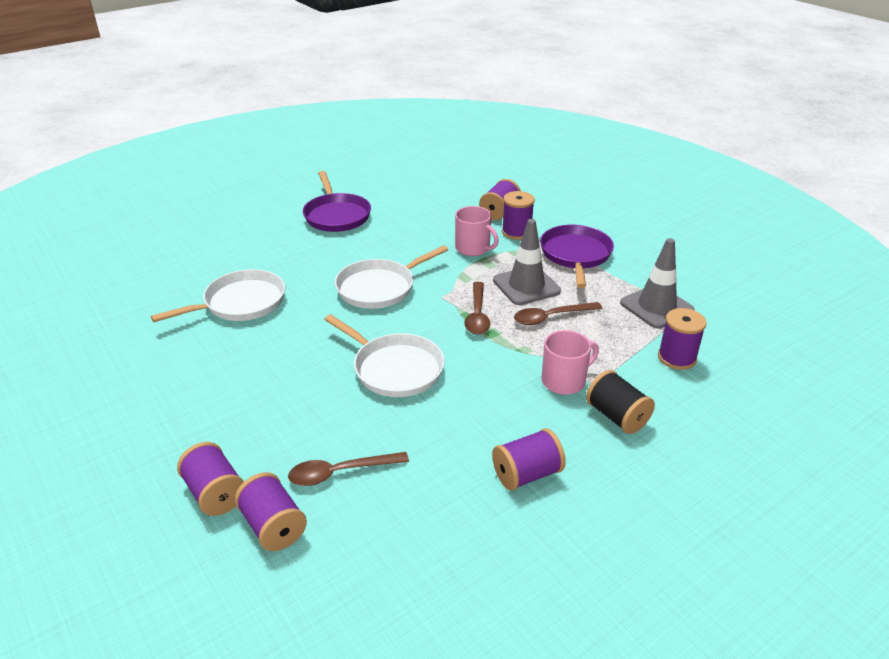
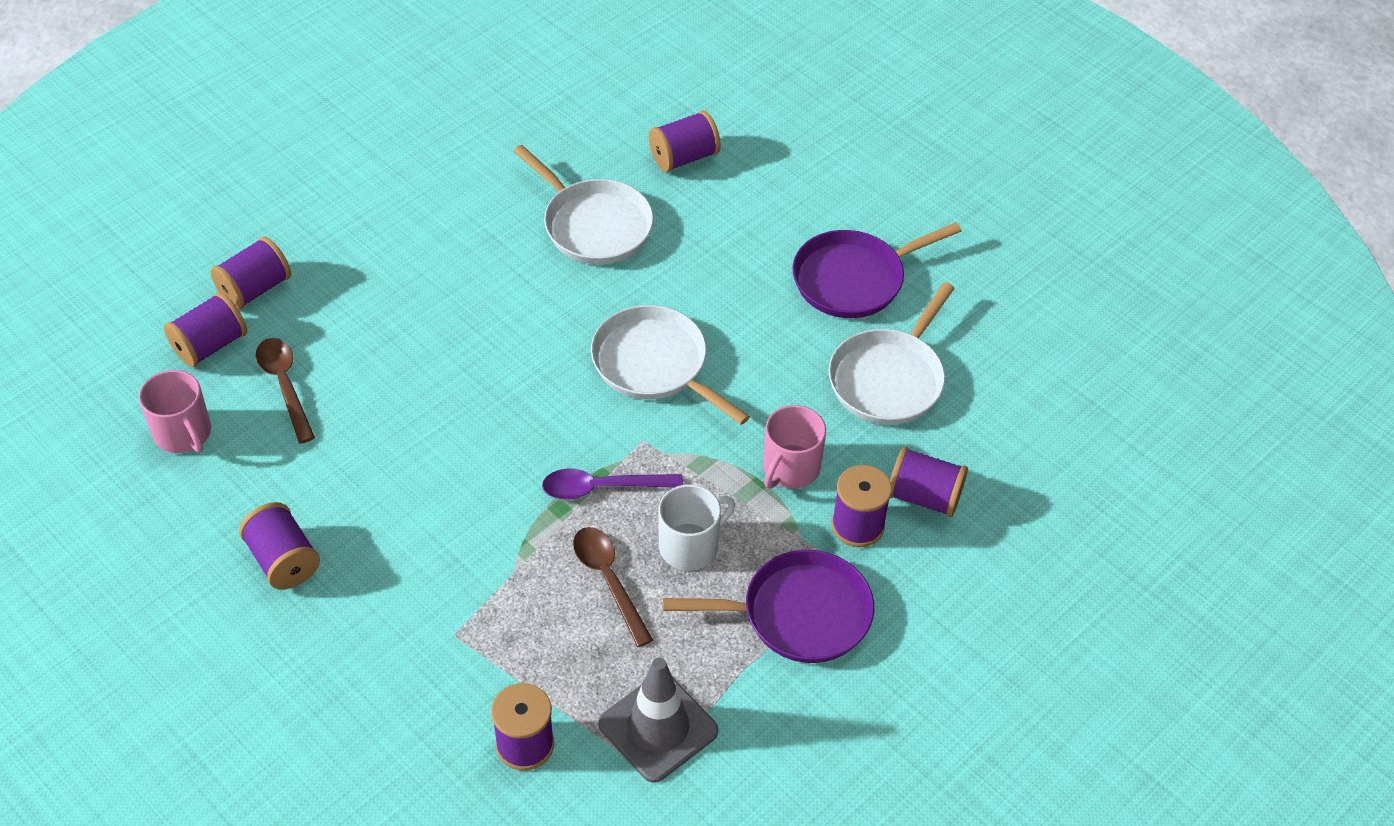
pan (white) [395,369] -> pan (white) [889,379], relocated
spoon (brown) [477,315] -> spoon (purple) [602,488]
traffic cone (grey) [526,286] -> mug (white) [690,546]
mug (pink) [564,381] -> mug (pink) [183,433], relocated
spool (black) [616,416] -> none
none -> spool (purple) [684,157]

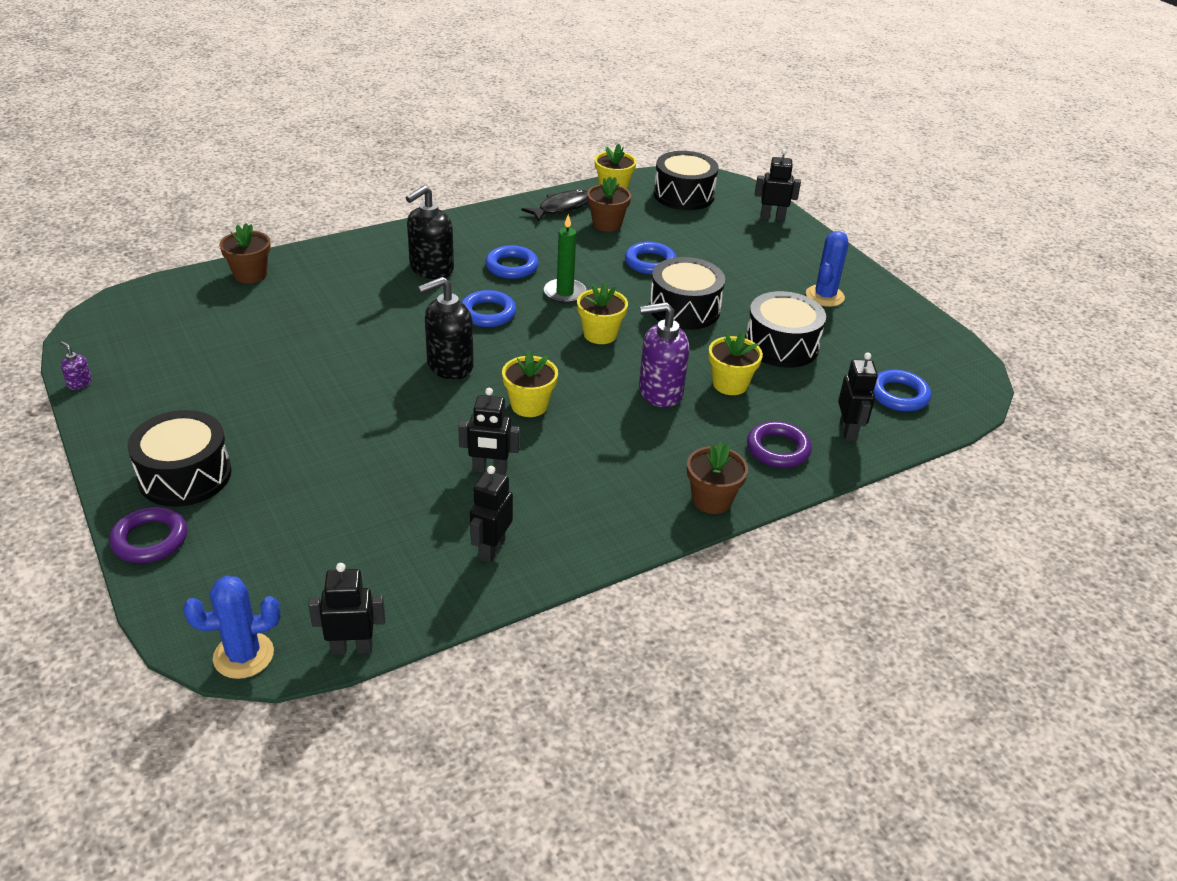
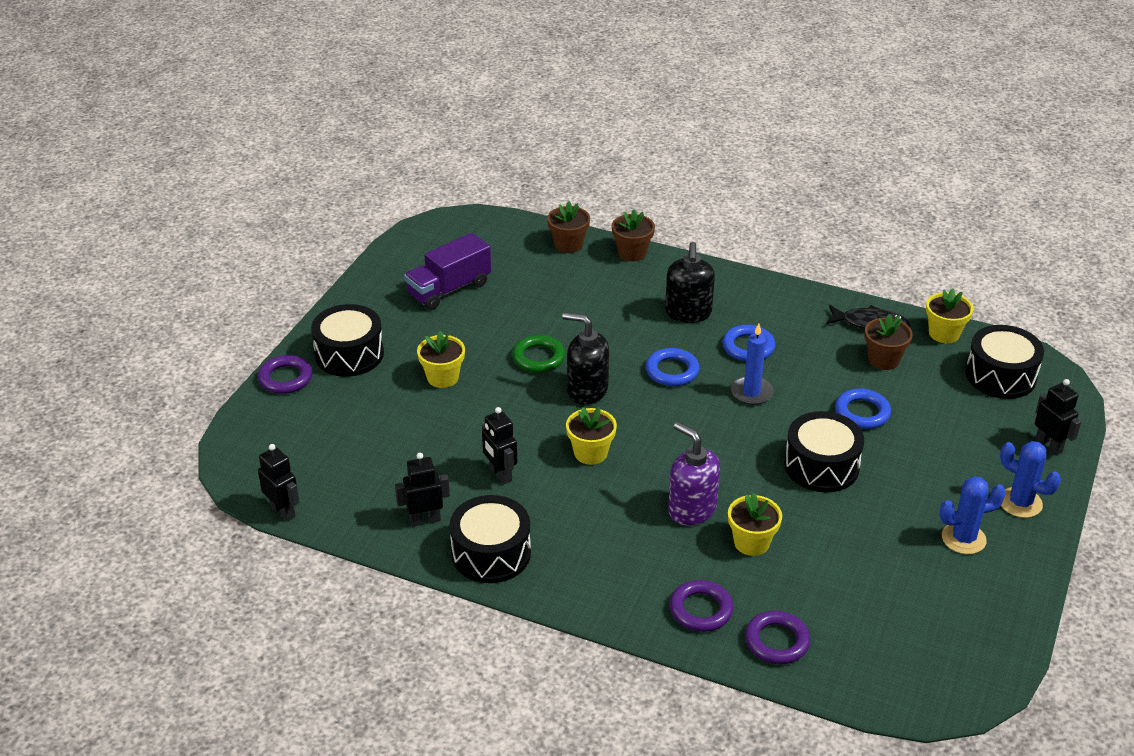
soap dispenser (purple) [79,383] -> none
cactus (blue) [243,655] -> cactus (blue) [1020,503], relocated
soap dispenser (black) [431,269] -> soap dispenser (black) [688,313], 90 degrees counterclockwise
candle (green) [564,293] -> candle (blue) [751,392]
flower pot (yellow) [600,334] -> flower pot (yellow) [442,377], relocated
flower pot (brown) [711,500] -> flower pot (brown) [632,253], relocated
drum (black) [781,345] -> drum (black) [491,553], relocated
robot (black) [848,431] -> ring (purple) [777,641]
ring (blue) [899,395] -> none
none -> truck (purple) [449,289]
none -> ring (green) [538,358]

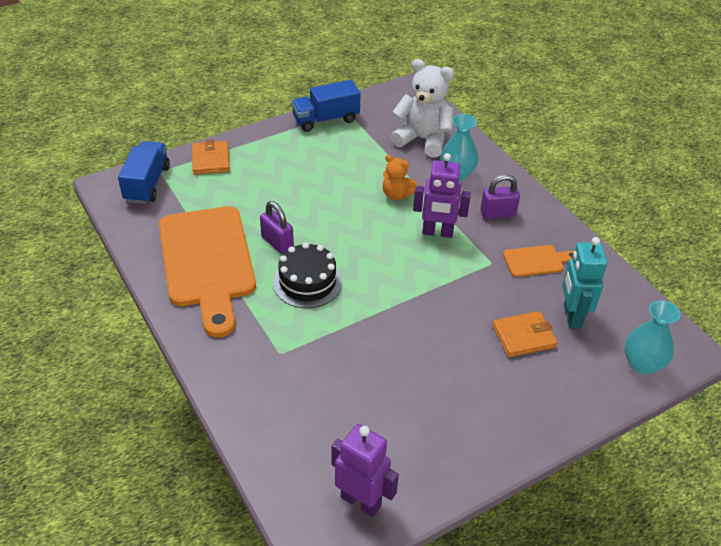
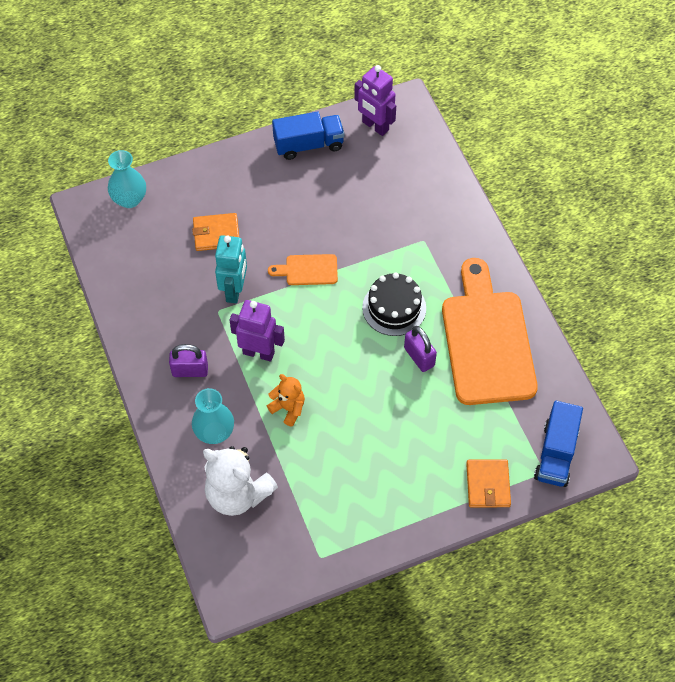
truck (blue) [326,119] -> truck (blue) [308,145], relocated
cutting board (orange) [536,261] -> cutting board (orange) [308,270], relocated
robot (turquoise) [571,316] -> robot (turquoise) [234,290], relocated

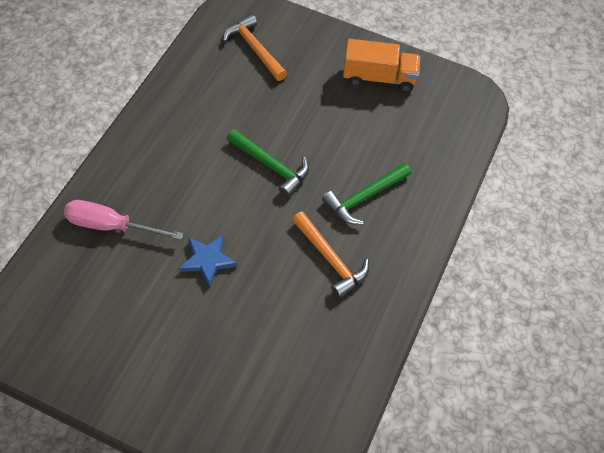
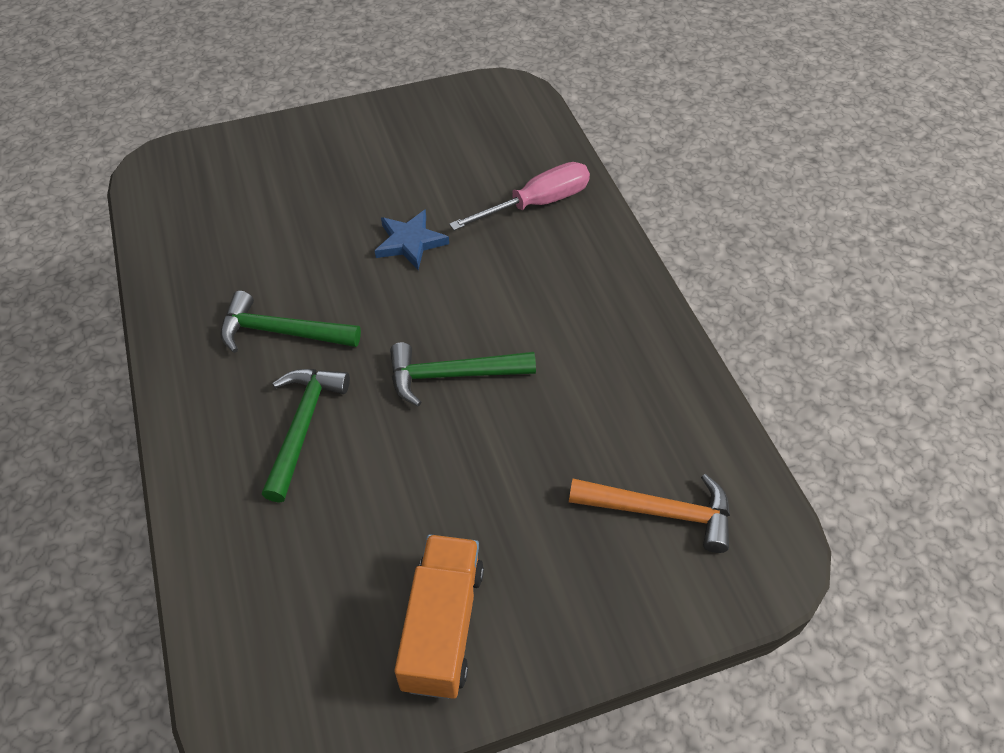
hammer (orange) [331,260] -> hammer (green) [281,332]
truck (orange) [379,78] -> truck (orange) [443,626], 135 degrees clockwise

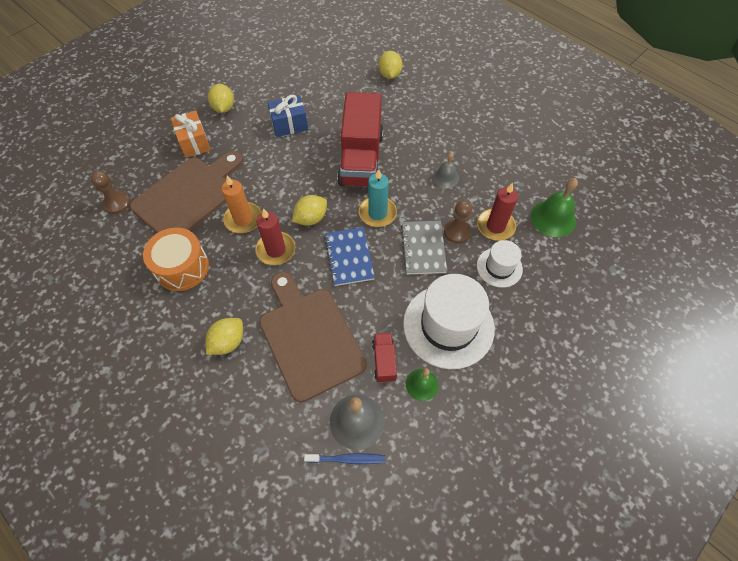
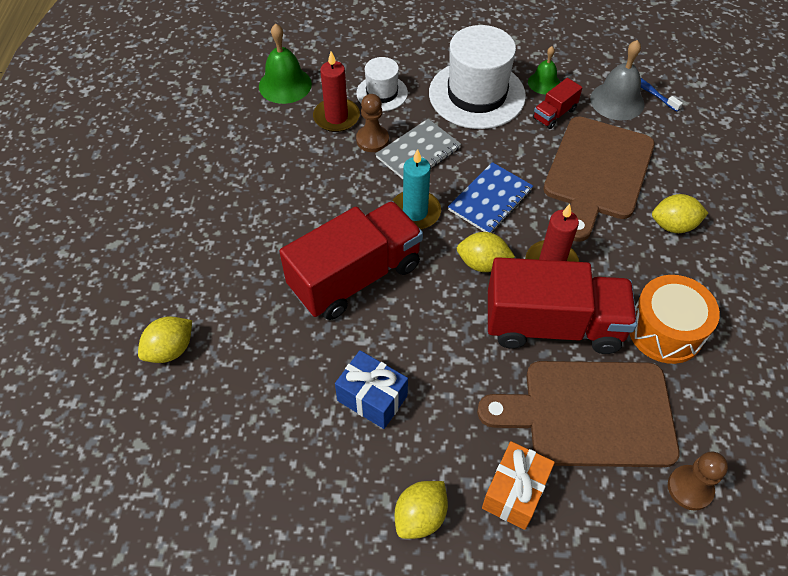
candle (orange) [243,219] -> truck (red) [552,325]
bell (grey) [446,177] -> none

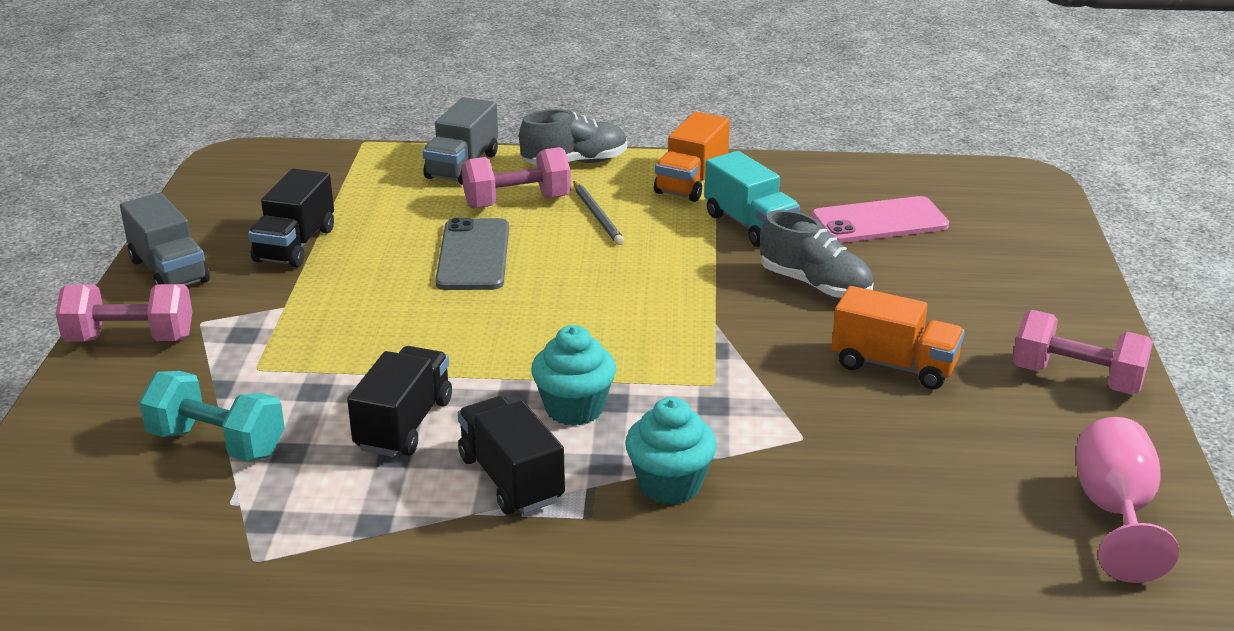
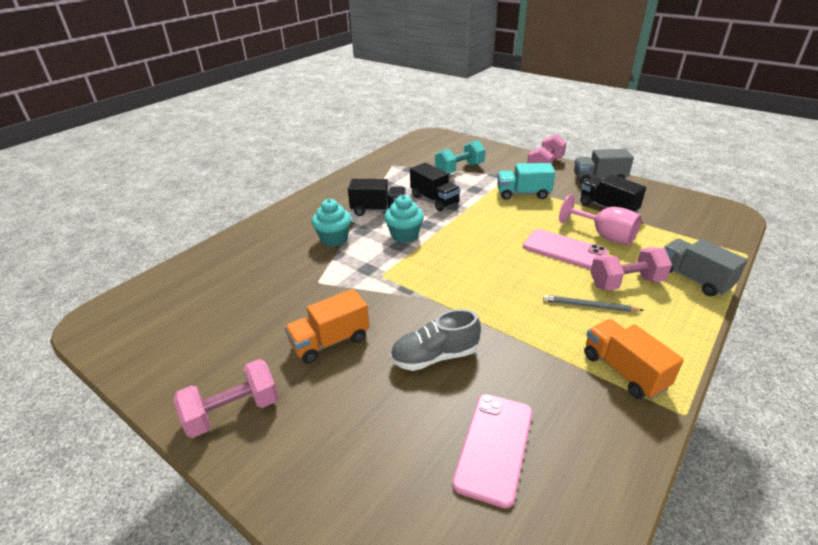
phone (grey) [473,255] -> phone (pink) [564,250]
dumbbell (pink) [517,202] -> dumbbell (pink) [626,283], 60 degrees clockwise
shoe (grey) [575,162] -> none
truck (turquoise) [749,225] -> truck (turquoise) [523,194], relocated
goblet (pink) [1114,512] -> goblet (pink) [604,235], relocated

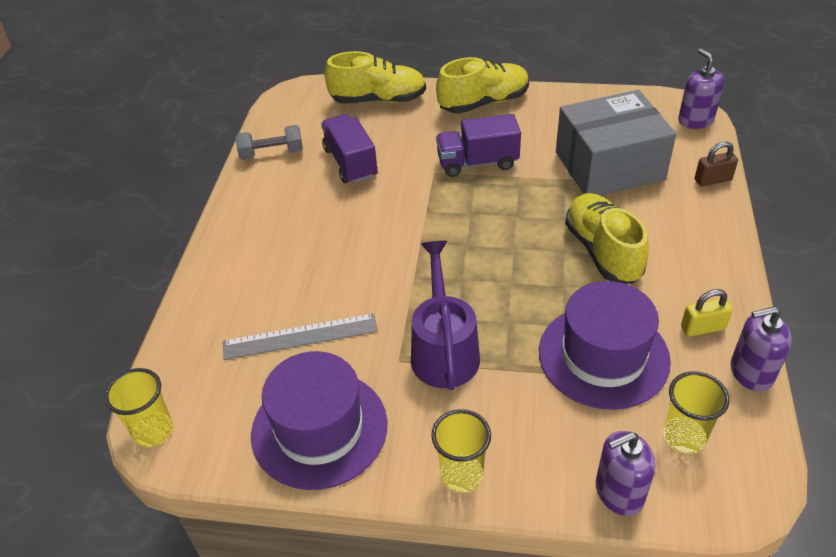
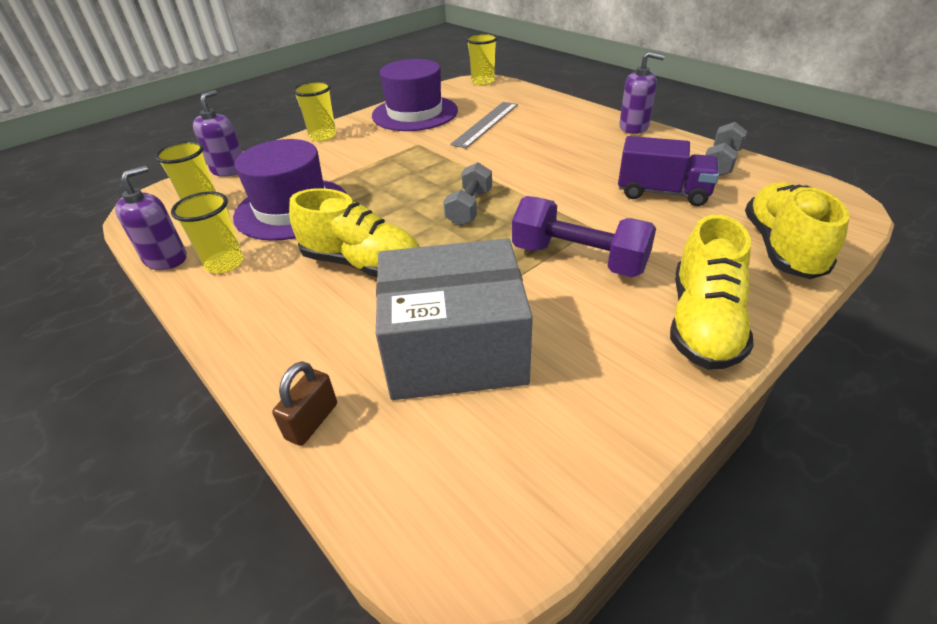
shoe (yellow) [378,100] -> shoe (yellow) [781,248], 150 degrees clockwise
watering can (purple) [443,349] -> none
truck (purple) [477,162] -> dumbbell (purple) [578,259]
box (grey) [609,166] -> box (grey) [455,348], 60 degrees clockwise
soap dispenser (purple) [695,120] -> soap dispenser (purple) [634,127], relocated
padlock (yellow) [703,328] -> cup (yellow) [224,263]
none -> dumbbell (grey) [469,208]

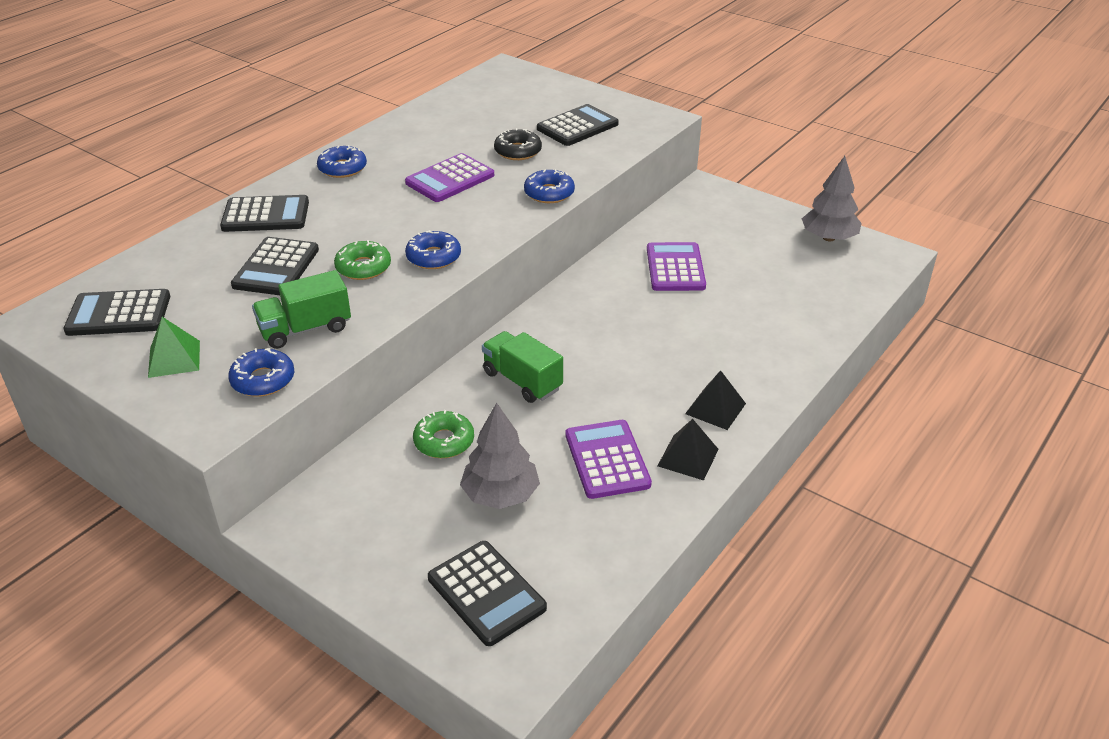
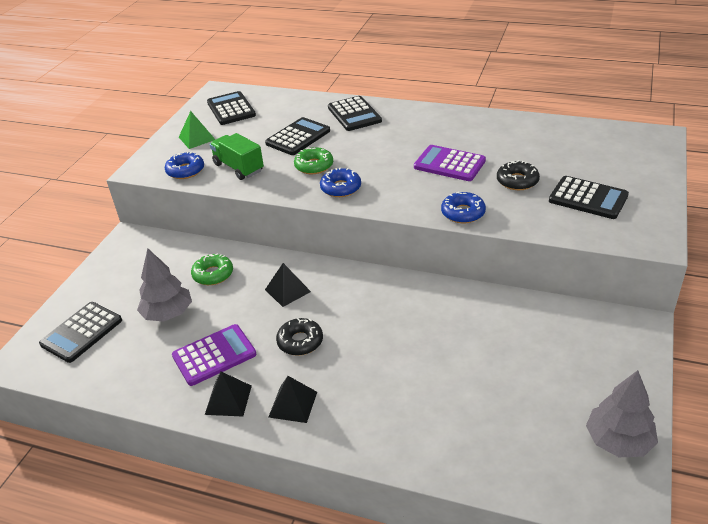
calculator (black) [276,268] -> calculator (black) [298,137], 135 degrees clockwise
donut (blue) [342,168] -> none
truck (green) [522,381] -> pyramid (black) [287,290]
calculator (purple) [675,268] -> none
none -> donut (black) [300,341]

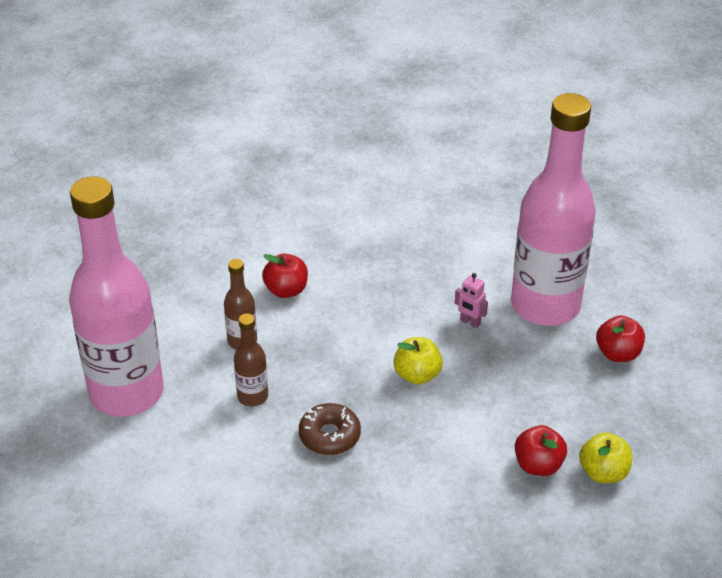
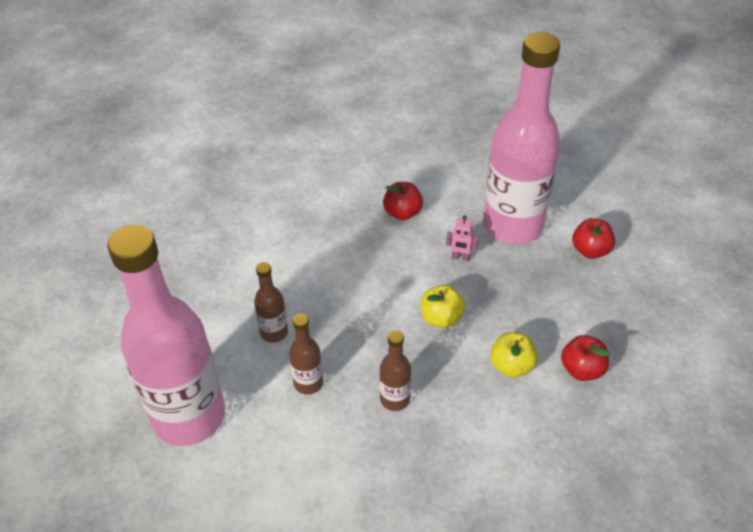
apple (red) [286,290] -> apple (red) [402,213], relocated
donut (brown) [329,436] -> bottle (brown) [395,399]
apple (yellow) [603,472] -> apple (yellow) [511,366], relocated

